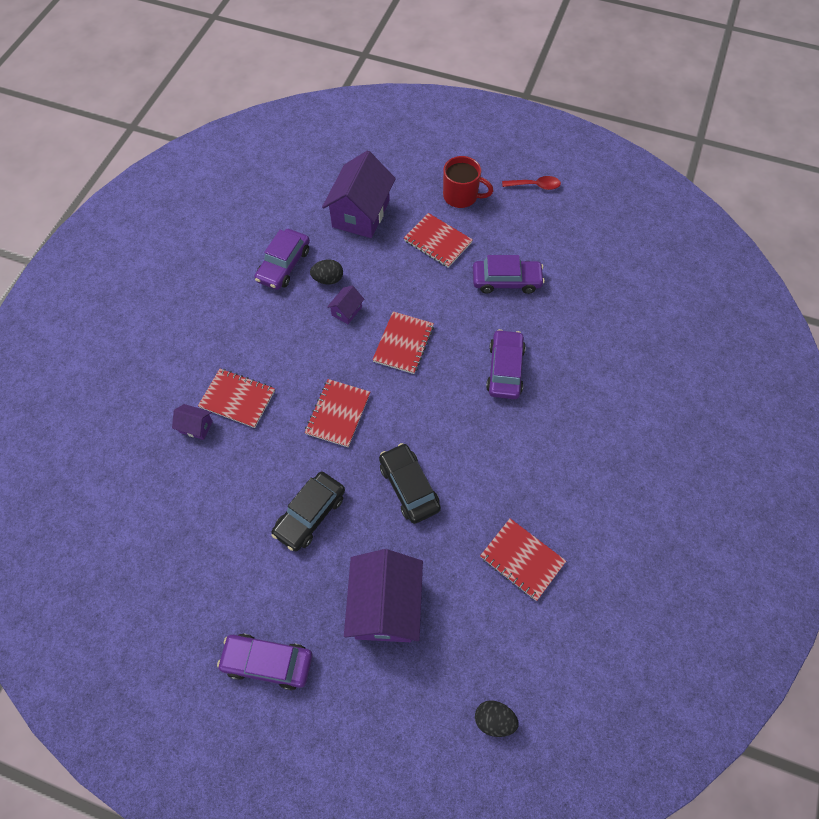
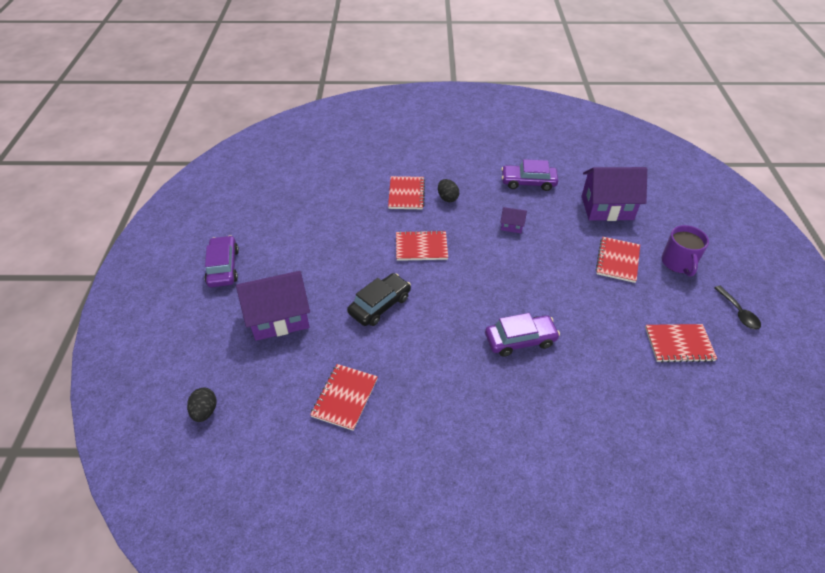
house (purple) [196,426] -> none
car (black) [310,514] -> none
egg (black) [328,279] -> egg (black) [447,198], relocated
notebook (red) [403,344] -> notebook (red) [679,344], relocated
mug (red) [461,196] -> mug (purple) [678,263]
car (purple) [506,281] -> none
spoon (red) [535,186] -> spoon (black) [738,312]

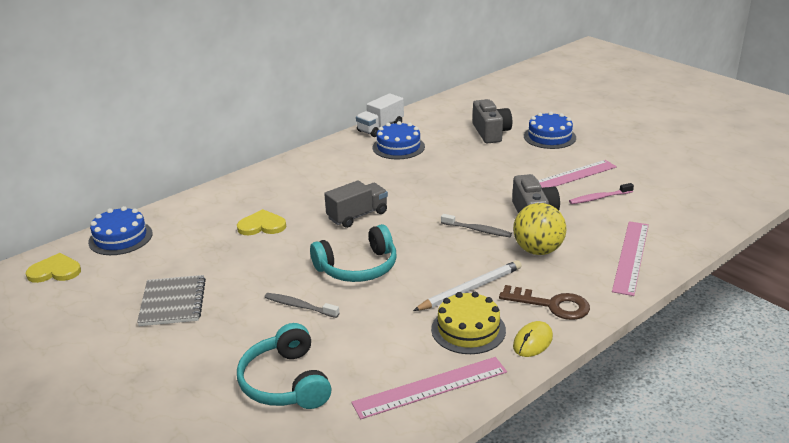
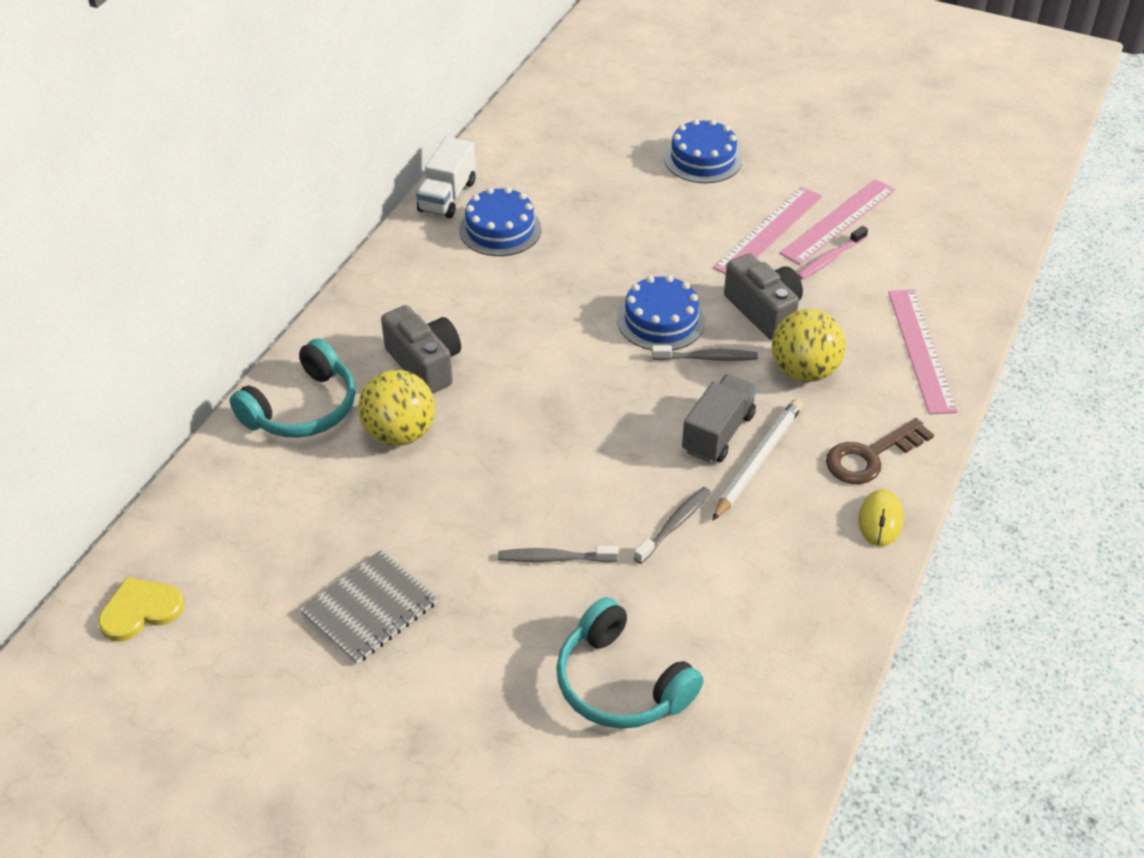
cake (blue) [120,238] -> cake (blue) [661,321], relocated
notebook (grey) [172,302] -> notebook (grey) [370,608], 75 degrees clockwise
heart (yellow) [262,225] -> ball (yellow) [400,433]
headphones (turquoise) [358,267] -> headphones (turquoise) [303,408], relocated
truck (grey) [357,216] -> truck (grey) [718,433], relocated
ruler (pink) [430,387] -> ruler (pink) [838,221], relocated
cake (yellow) [468,329] -> none
camera (grey) [491,132] -> camera (grey) [425,364], relocated
key (brown) [551,305] -> key (brown) [870,456], 150 degrees clockwise
none -> toothbrush (grey) [674,525]

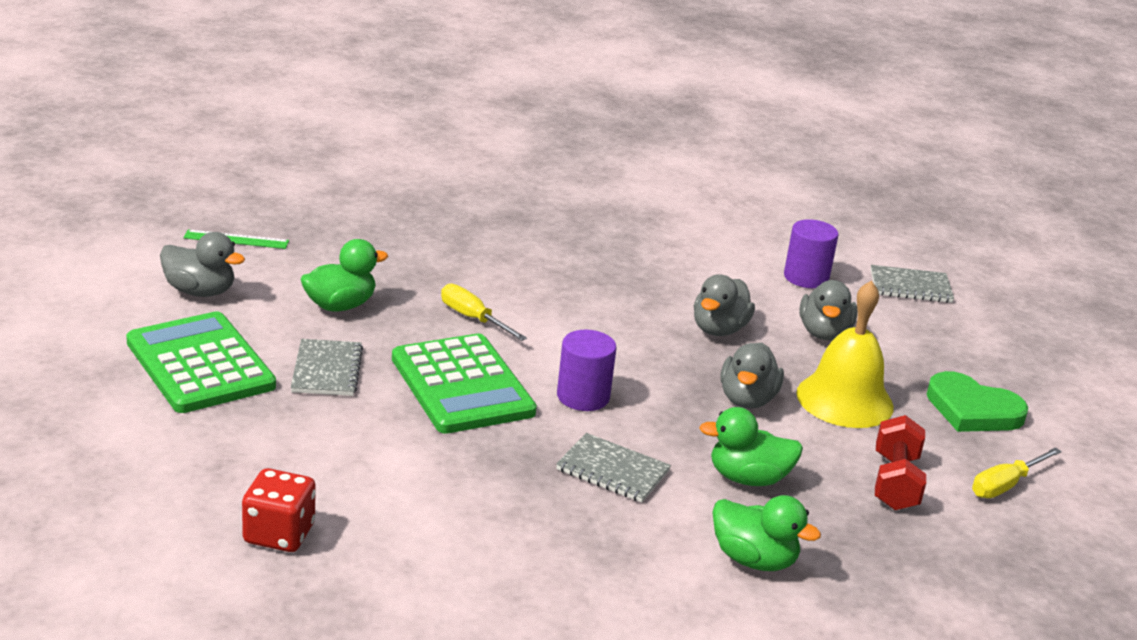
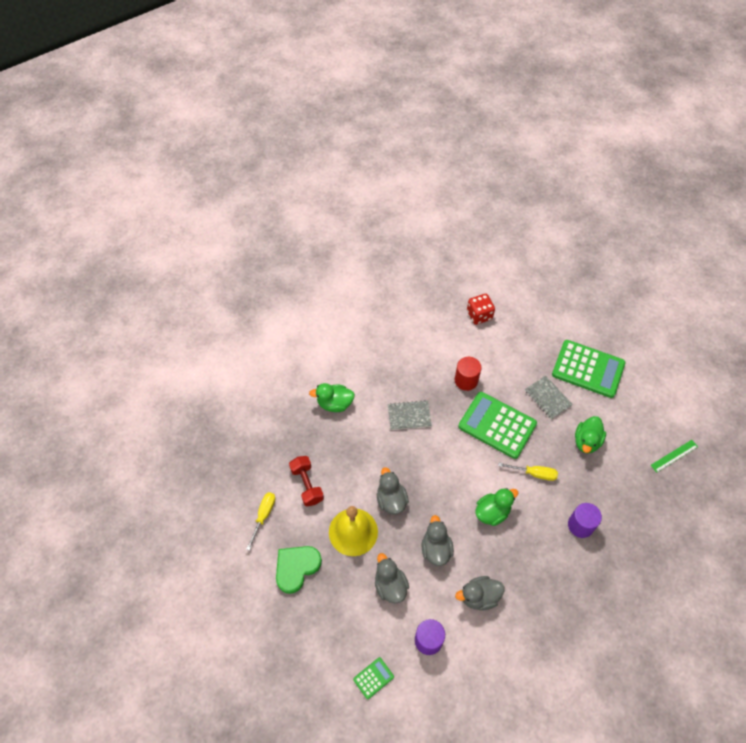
duck (grey) [200,291] -> duck (grey) [479,597], relocated
cylinder (purple) [583,397] -> cylinder (purple) [580,525], relocated
duck (green) [748,478] -> duck (green) [492,512], relocated
notebook (grey) [910,286] -> calculator (green) [373,678]
heart (green) [972,409] -> heart (green) [296,568], 45 degrees counterclockwise
none -> cylinder (red) [466,380]

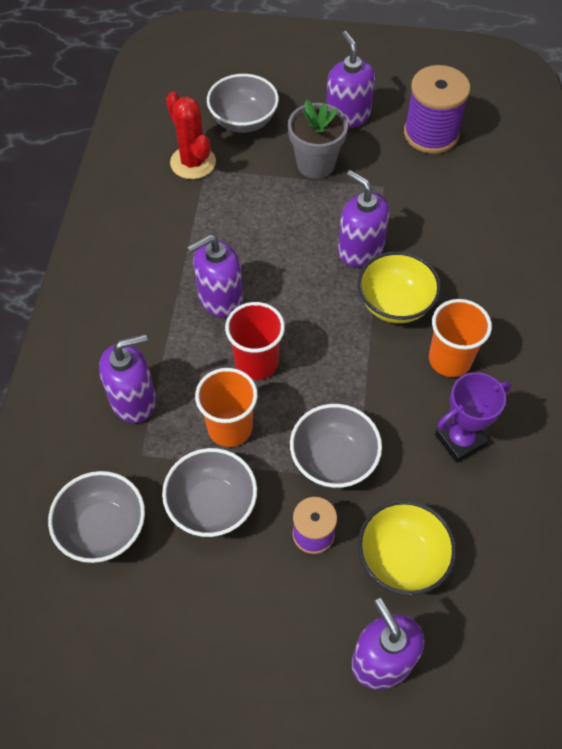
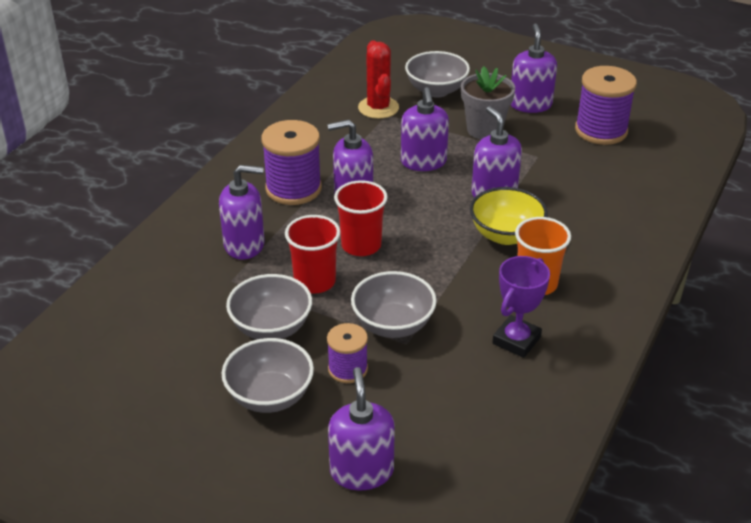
bowl (grey) [103,529] -> bowl (grey) [270,396], relocated
cup (orange) [230,427] -> cup (red) [314,281]
bowl (yellow) [402,559] -> none
trophy (purple) [460,440] -> trophy (purple) [516,340], 45 degrees counterclockwise
none -> spool (purple) [293,188]
none -> soap dispenser (purple) [423,162]

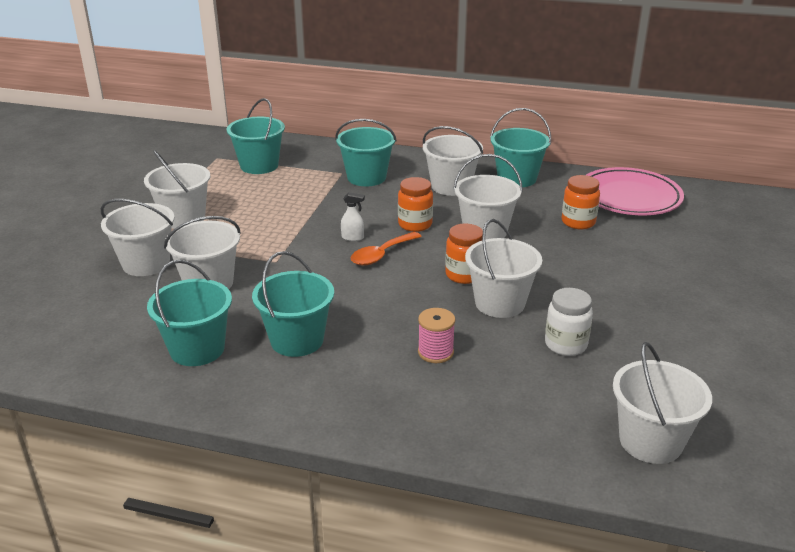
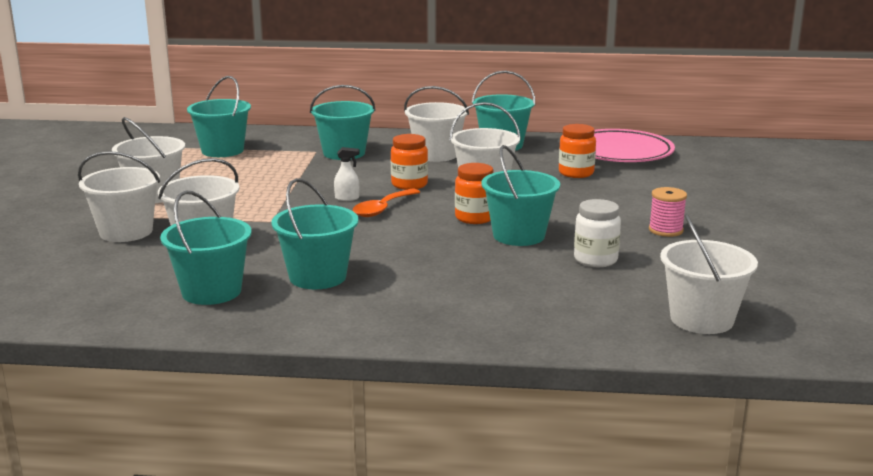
spool (pink) [435,352] -> spool (pink) [665,230], relocated
bucket (white) [500,303] -> bucket (turquoise) [519,235]

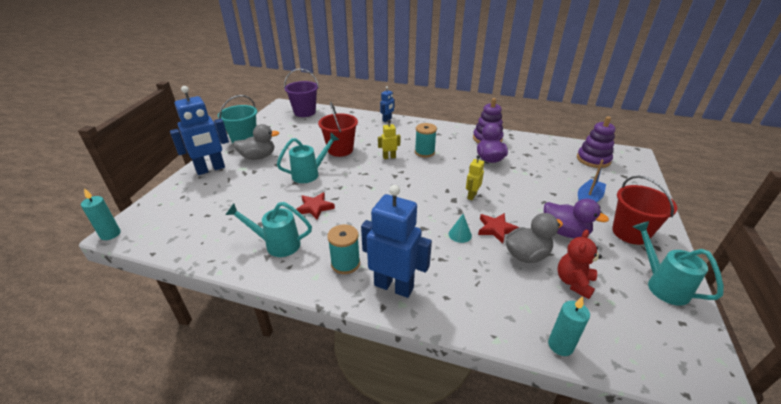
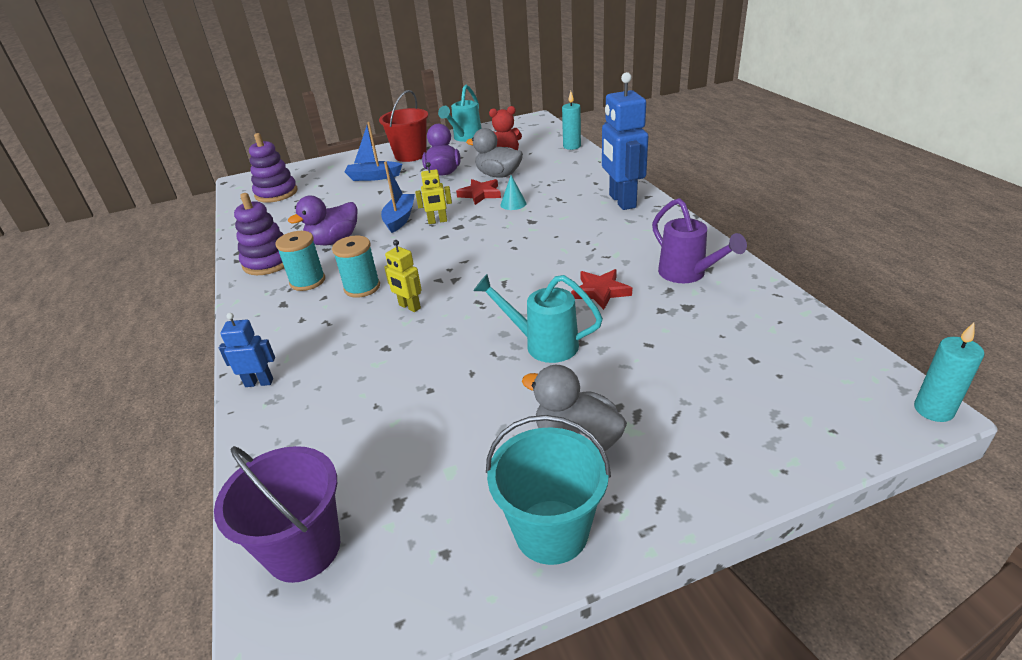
robot (blue) [210,169] -> none
watering can (turquoise) [277,244] -> watering can (purple) [687,274]
bucket (red) [340,150] -> none
spool (turquoise) [345,263] -> spool (turquoise) [307,281], relocated
none -> boat (blue) [400,219]

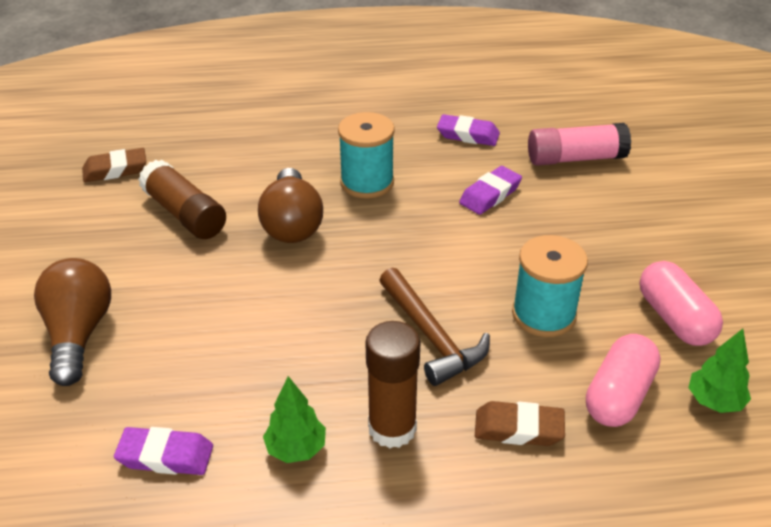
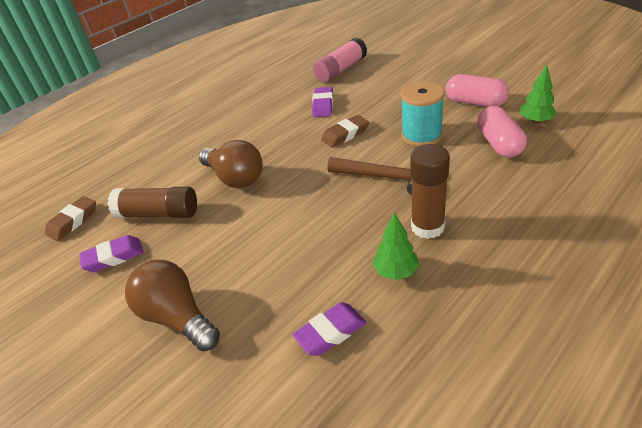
spool (turquoise) [367,182] -> none
eraser (purple) [468,135] -> eraser (purple) [113,257], relocated
eraser (brown) [518,428] -> eraser (brown) [345,134], relocated

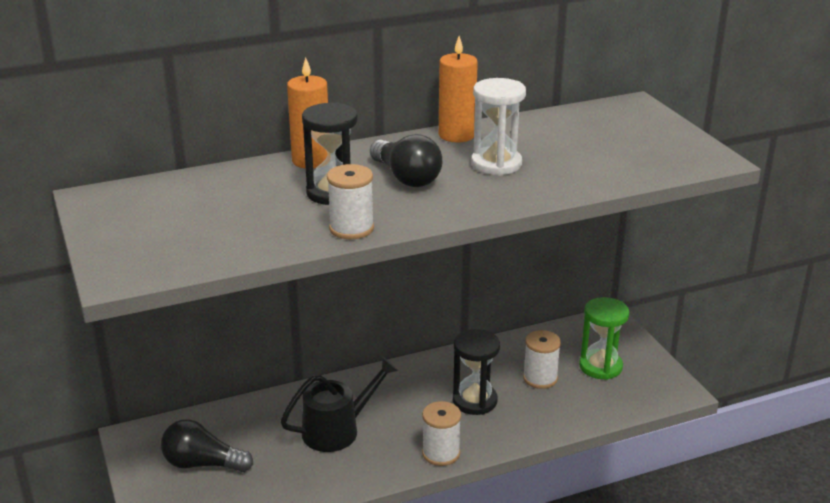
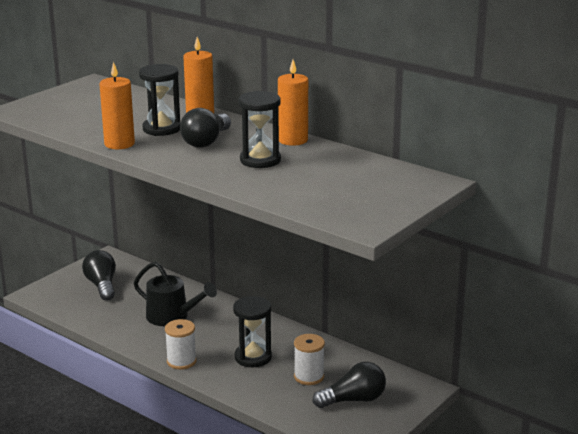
spool (white) [351,228] -> candle (orange) [119,144]
hourglass (white) [496,164] -> hourglass (black) [260,160]
hourglass (green) [600,366] -> light bulb (black) [353,400]

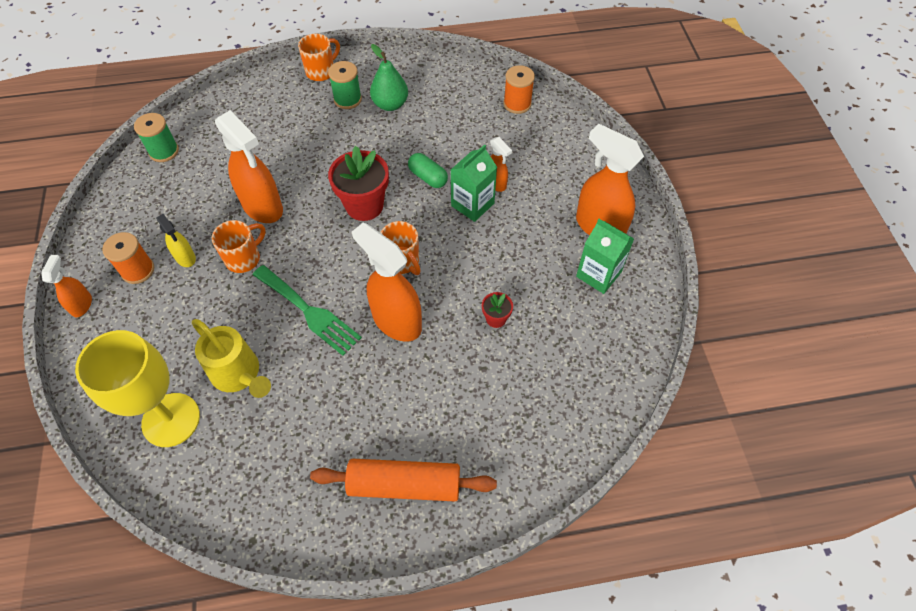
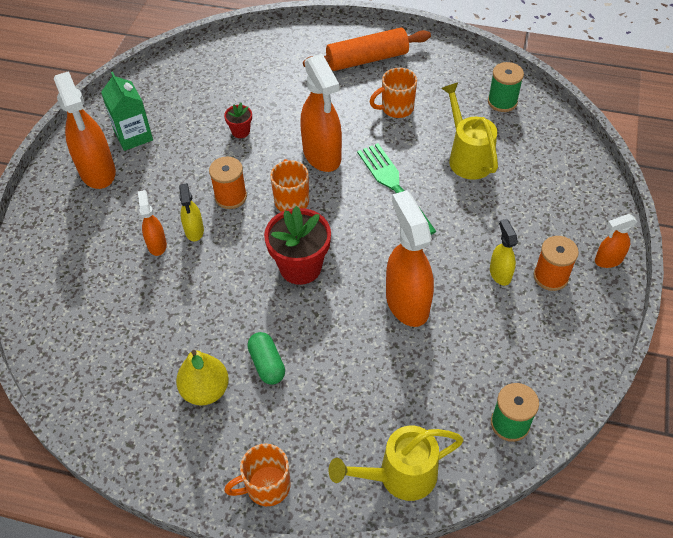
spray bottle (orange) [82,305] -> spray bottle (orange) [608,260], 45 degrees clockwise
goblet (yellow) [171,420] -> none
mug (orange) [244,258] -> mug (orange) [396,108], relocated
rolling pin (orange) [404,485] -> rolling pin (orange) [367,59], 45 degrees counterclockwise
spool (green) [347,99] -> spool (green) [502,102], relocated
pear (green) [390,104] -> pear (yellow) [205,390]
capsule (green) [428,177] -> capsule (green) [267,364], relocated
carton (green) [472,204] -> spray bottle (yellow) [194,231]
spool (orange) [517,104] -> spool (orange) [231,197], relocated
none -> watering can (yellow) [399,476]

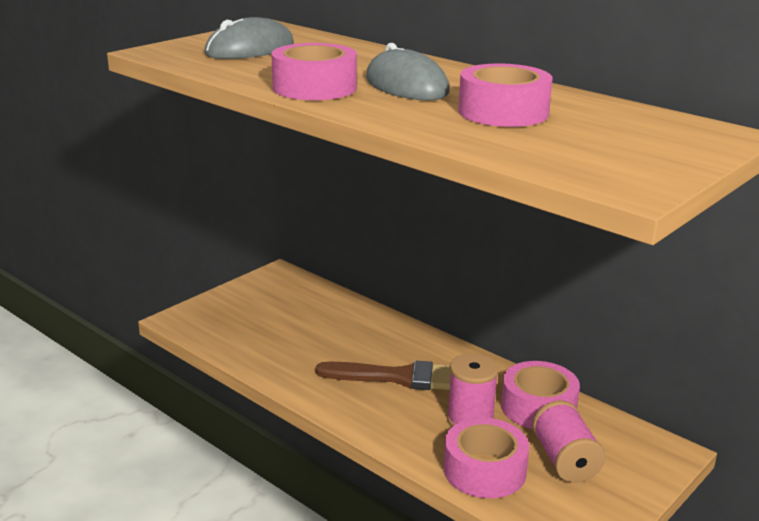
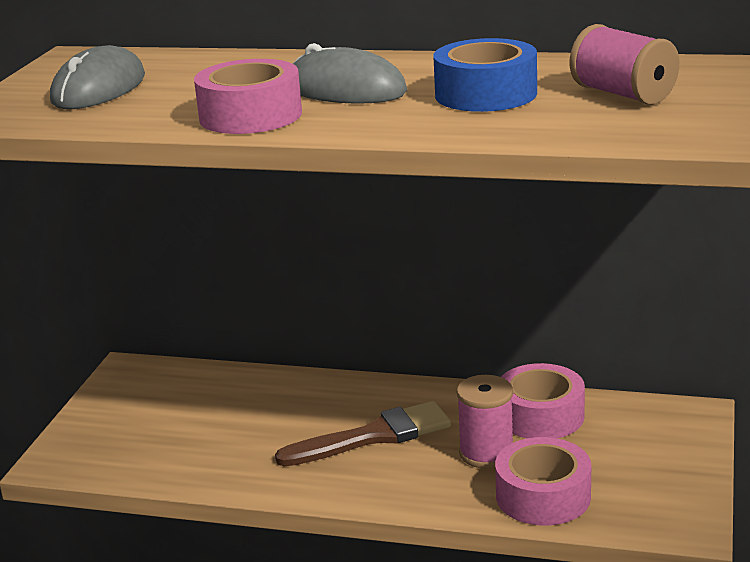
tape (pink) [503,112] -> tape (blue) [486,94]
spool (pink) [565,460] -> spool (pink) [623,94], relocated

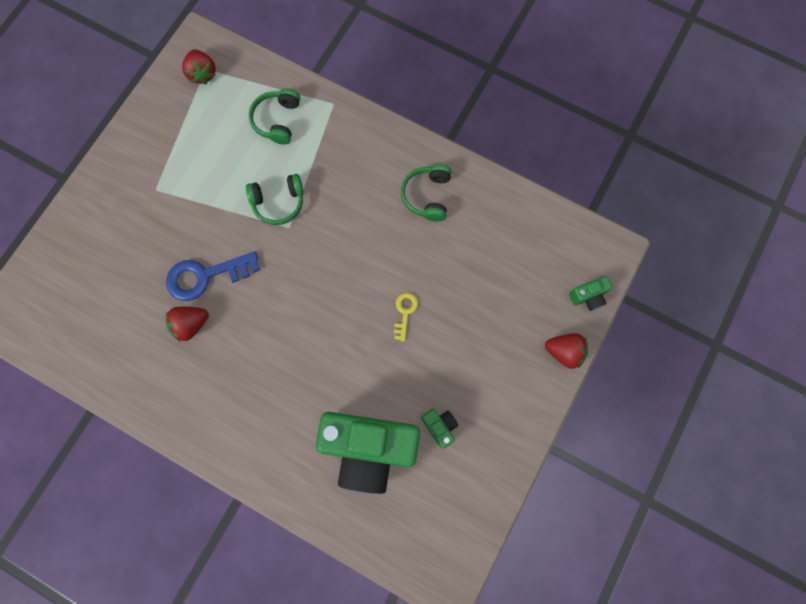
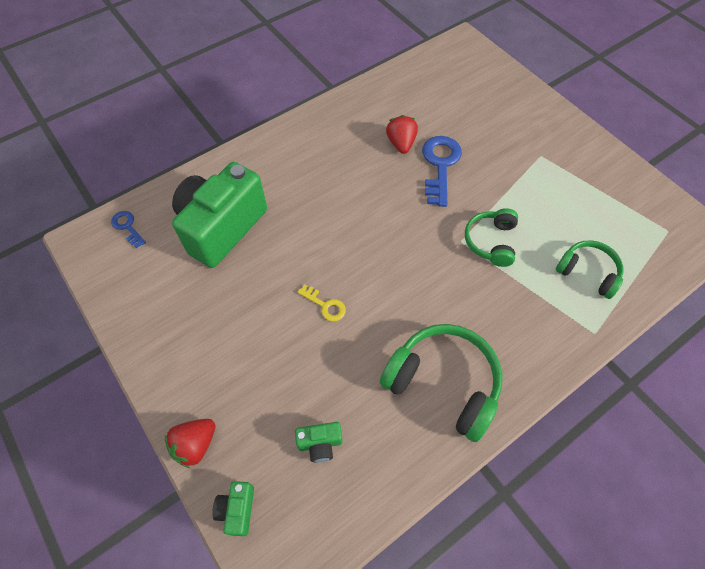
strawberry (red) [202,74] -> none
headphones (green) [427,196] -> headphones (green) [443,383], x1.65
camera (green) [440,426] -> camera (green) [320,444], relocated
none -> key (blue) [127,227]

